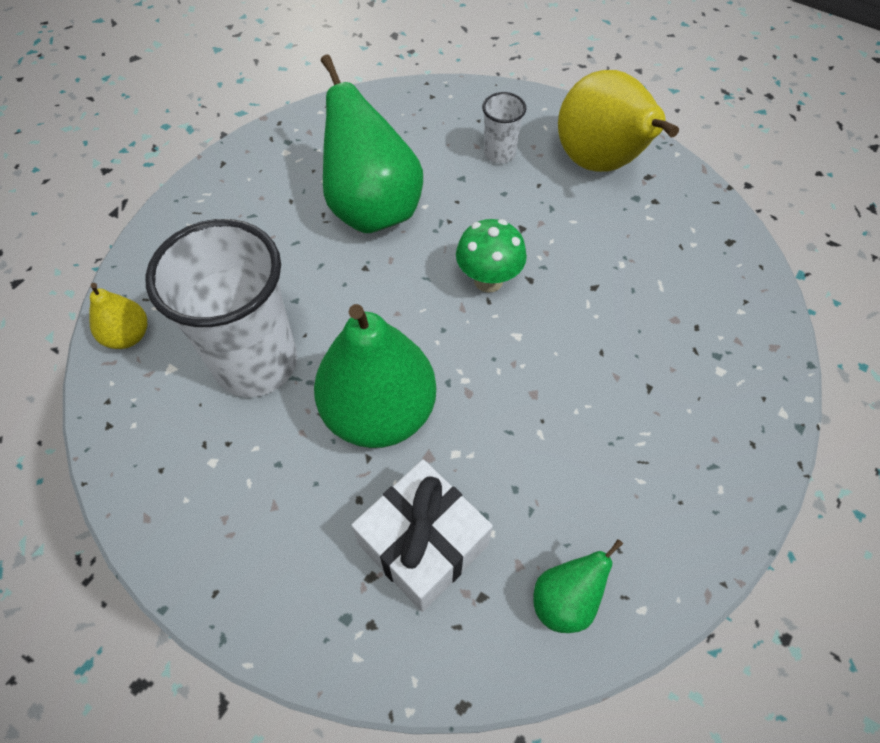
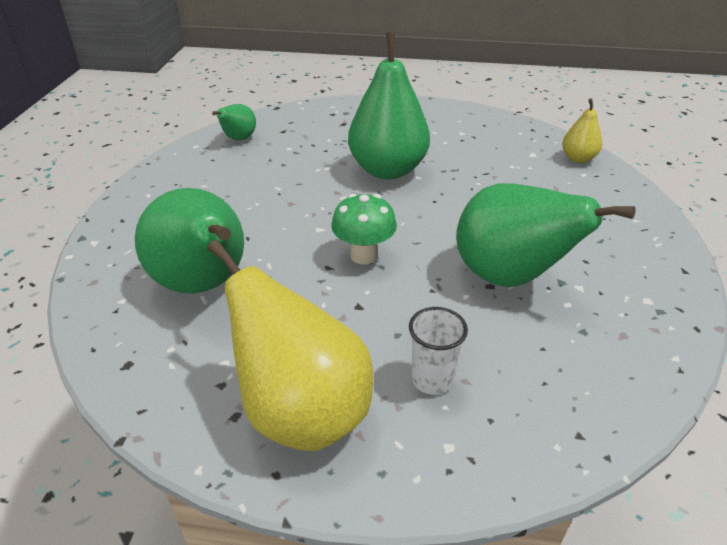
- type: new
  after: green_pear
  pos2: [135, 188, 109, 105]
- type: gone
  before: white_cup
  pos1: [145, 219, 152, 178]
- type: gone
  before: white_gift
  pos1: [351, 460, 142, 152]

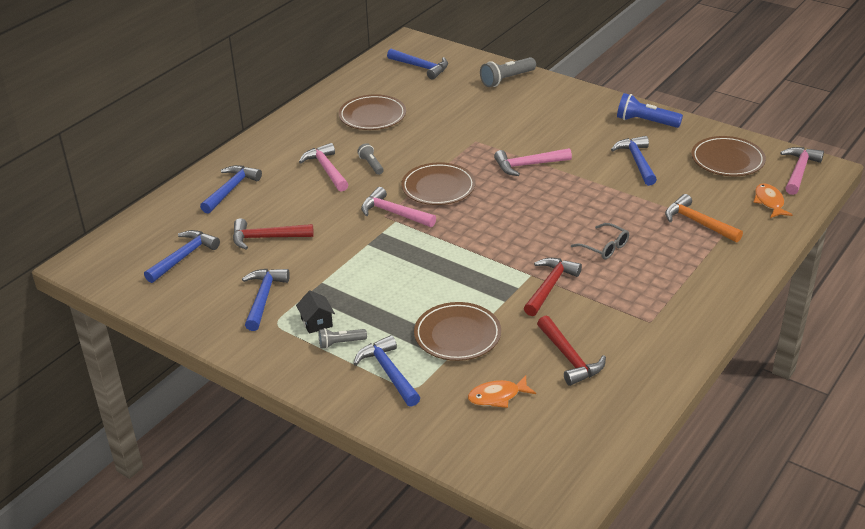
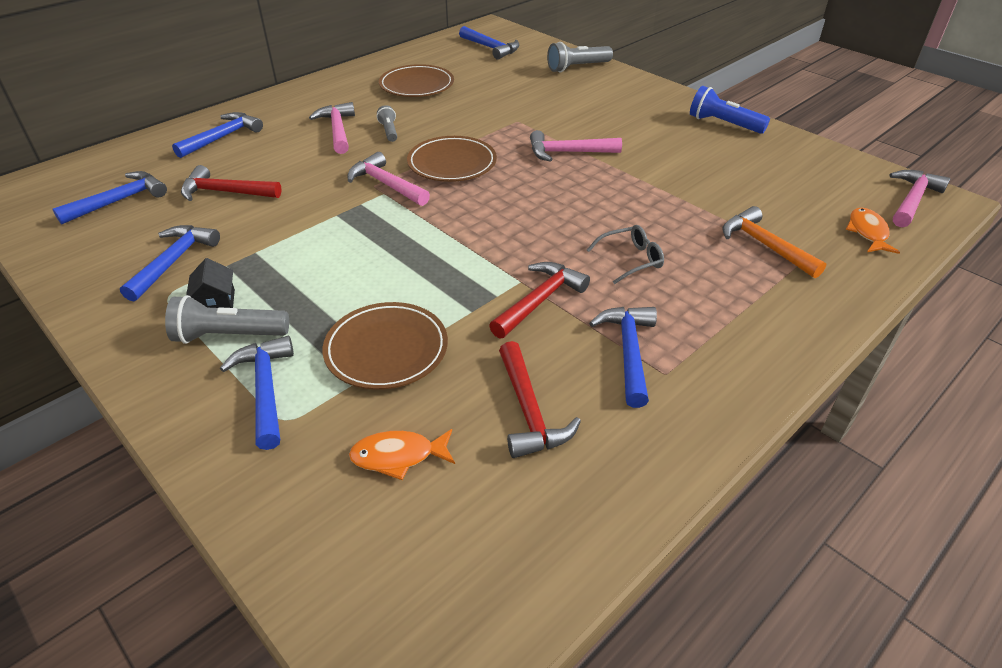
- type: scaled
  before: grey_flashlight
  pos1: [319, 328, 48, 21]
  pos2: [165, 295, 124, 49]
  scale: 1.68
- type: rotated
  before: grey_glasses
  pos1: [571, 223, 58, 37]
  pos2: [587, 225, 77, 59]
  turn: -75
- type: shifted
  before: blue_hammer
  pos1: [611, 136, 46, 50]
  pos2: [589, 307, 68, 101]
- type: gone
  before: brown_plate
  pos1: [691, 136, 75, 40]

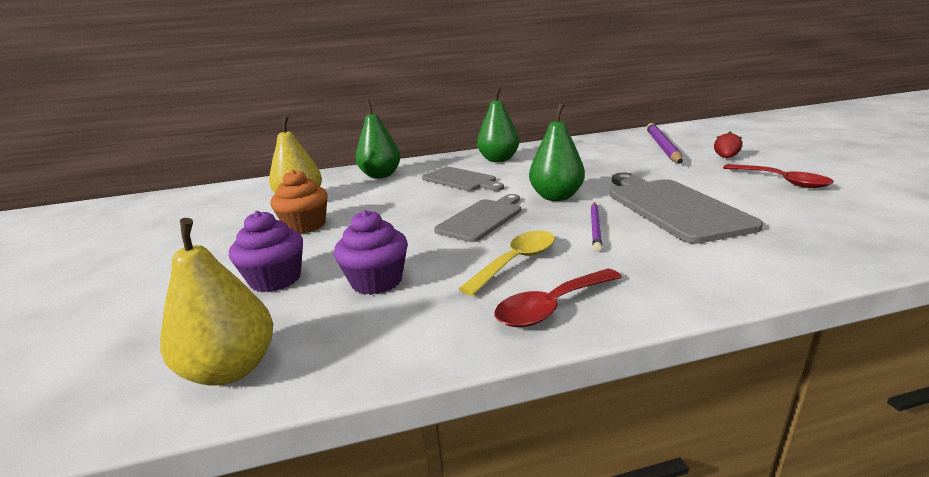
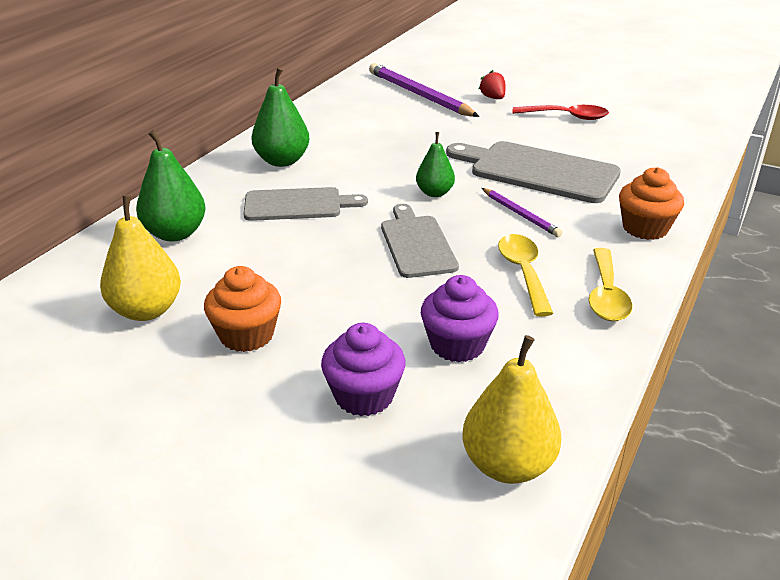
- type: scaled
  before: green_pear
  pos1: [529, 103, 56, 98]
  pos2: [416, 132, 39, 65]
  scale: 0.64
- type: repainted
  before: red_spoon
  after: yellow_spoon
  pos1: [494, 269, 128, 58]
  pos2: [588, 248, 44, 73]
- type: new
  after: orange_cupcake
  pos2: [619, 167, 65, 73]

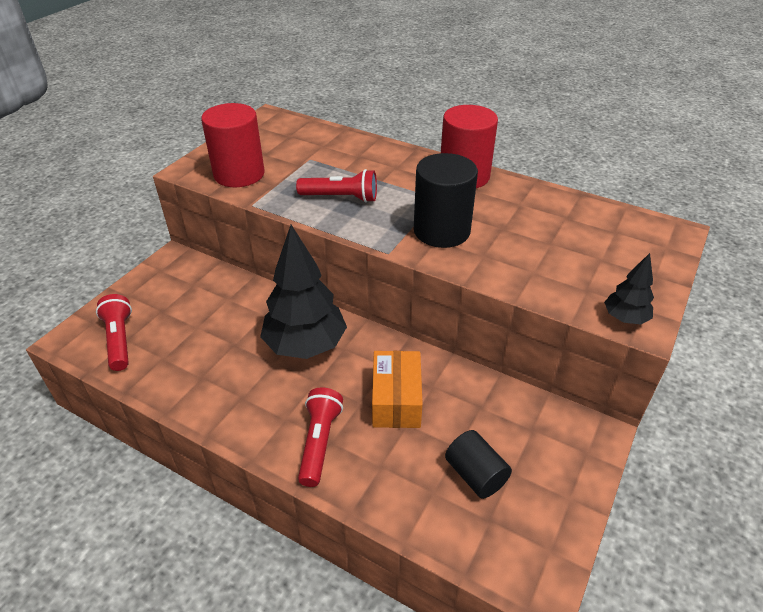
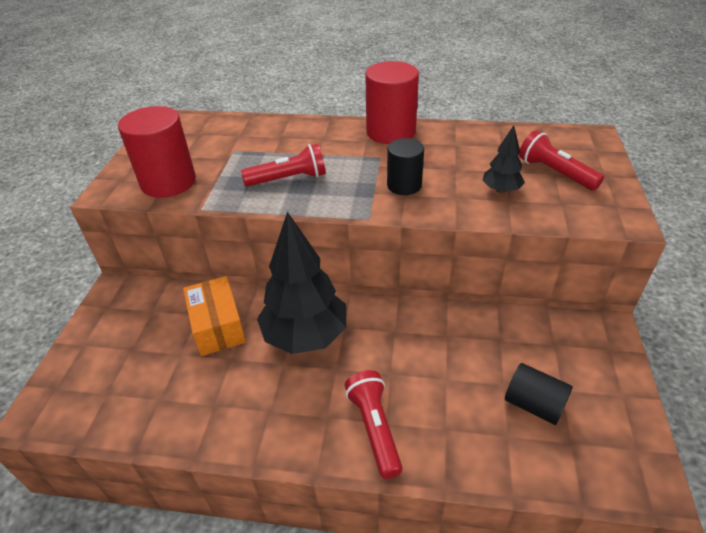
- type: shifted
  before: orange_box
  pos1: [372, 351, 51, 77]
  pos2: [183, 276, 63, 80]
- type: scaled
  before: black_cylinder
  pos1: [414, 153, 64, 95]
  pos2: [387, 138, 37, 57]
  scale: 0.61
- type: shifted
  before: black_tree
  pos1: [604, 253, 50, 71]
  pos2: [483, 125, 42, 68]
- type: shifted
  before: red_flashlight
  pos1: [96, 294, 36, 77]
  pos2: [519, 130, 85, 61]

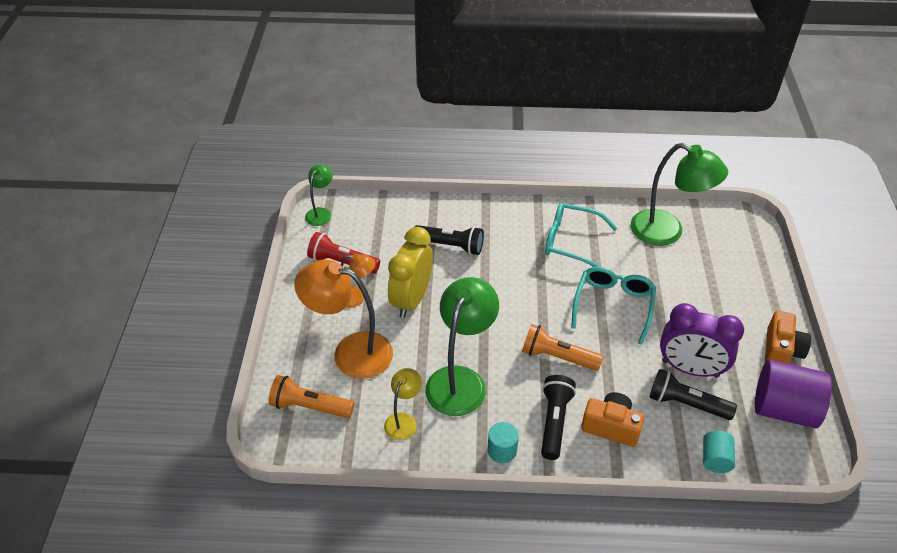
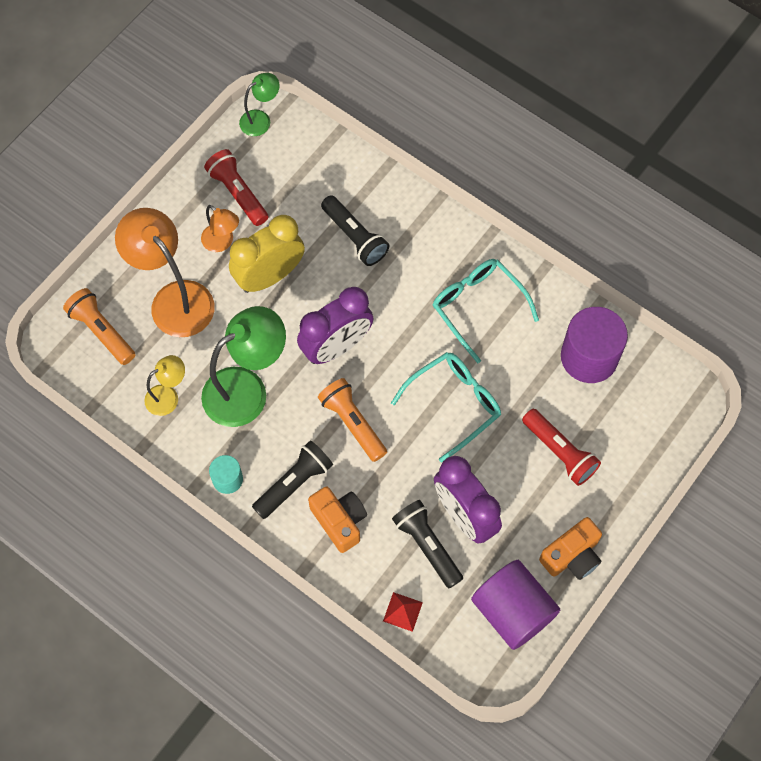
- type: new
  after: purple_clock
  pos2: [297, 287, 77, 77]
- type: swapped
  before: turquoise_cylinder
  after: red_pyramid
  pos1: [703, 431, 32, 42]
  pos2: [383, 592, 40, 40]
- type: new
  after: red_flashlight
  pos2: [522, 409, 79, 77]
- type: swapped
  before: green_lamp
  after: purple_cylinder
  pos1: [631, 143, 97, 103]
  pos2: [561, 307, 67, 76]

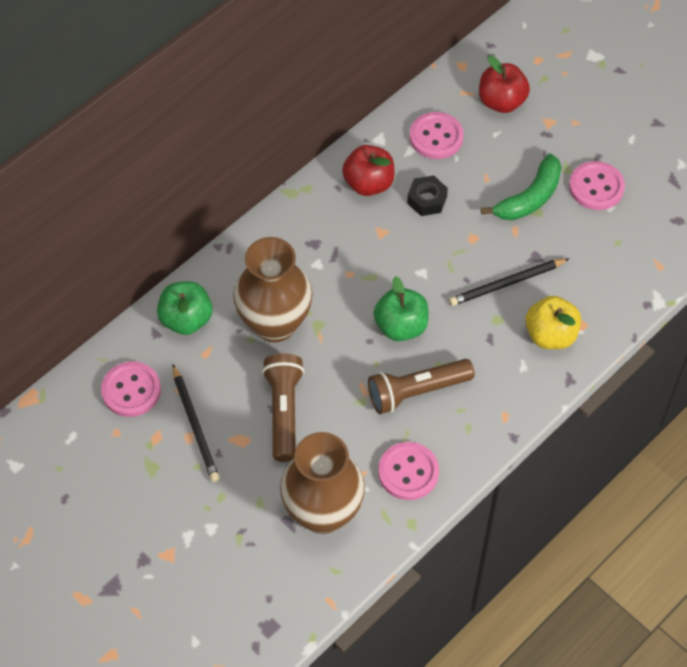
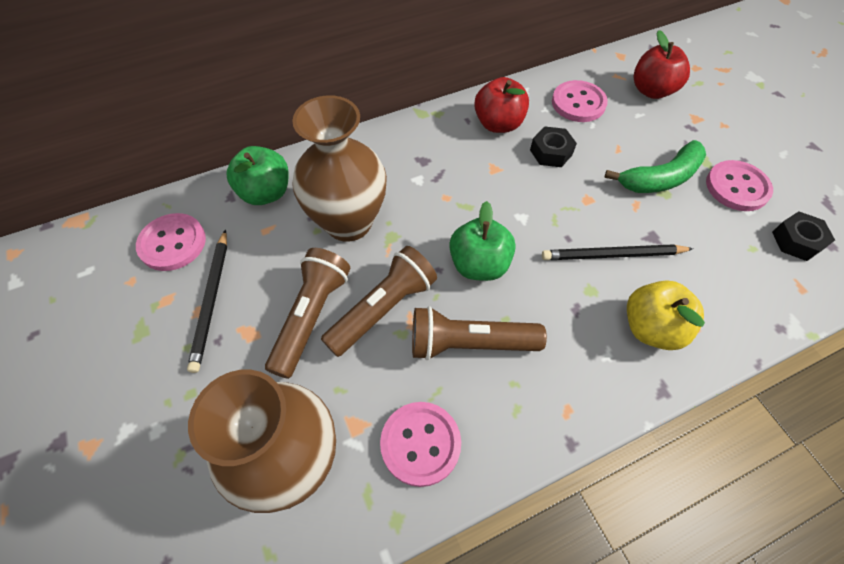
- type: new
  after: brown_flashlight
  pos2: [321, 246, 116, 111]
- type: new
  after: black_nut
  pos2: [772, 211, 63, 50]

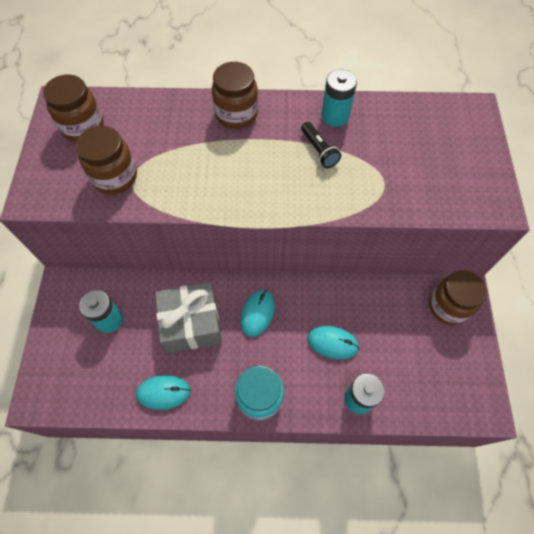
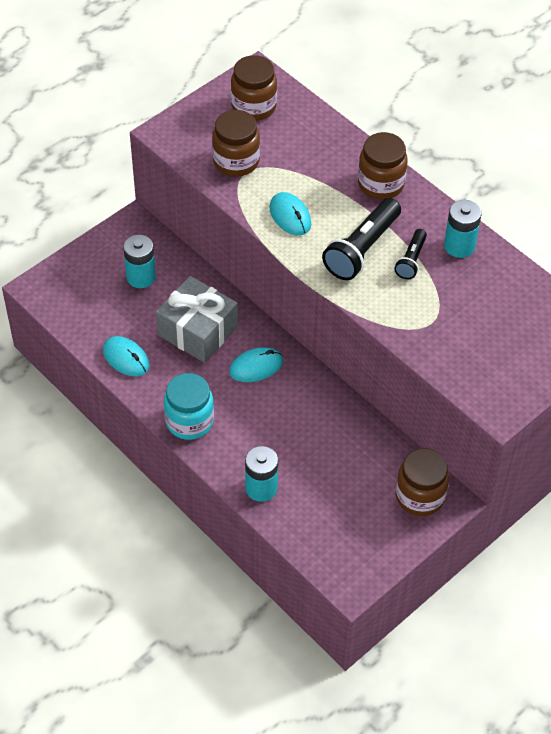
- type: shifted
  before: turquoise_mouse
  pos1: [308, 326, 51, 33]
  pos2: [270, 192, 41, 44]
- type: new
  after: black_flashlight
  pos2: [322, 198, 79, 82]

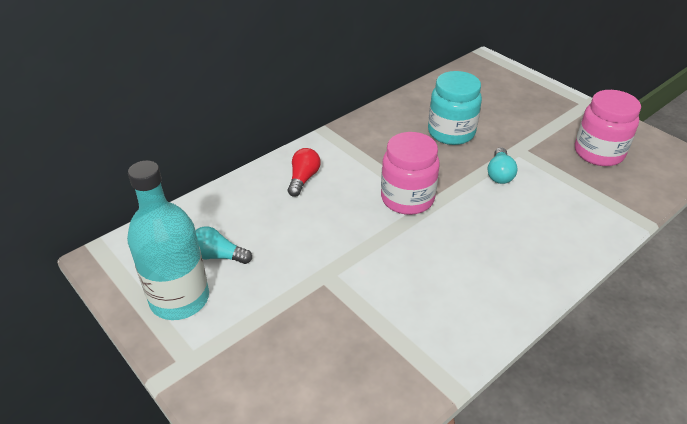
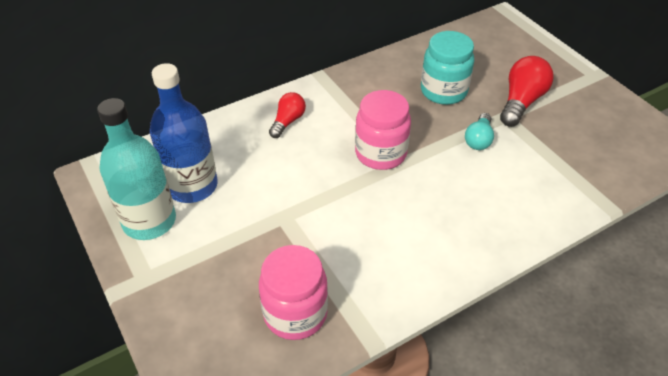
- type: swapped
  before: turquoise_light_bulb
  after: blue_bottle
  pos1: [195, 227, 57, 37]
  pos2: [150, 63, 68, 140]
- type: shifted
  before: pink_jar
  pos1: [575, 90, 66, 76]
  pos2: [259, 245, 69, 95]
- type: new
  after: red_light_bulb
  pos2: [500, 56, 54, 71]

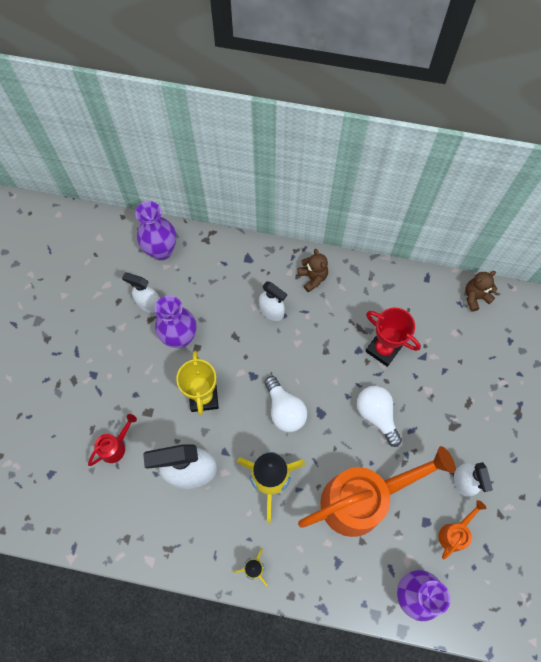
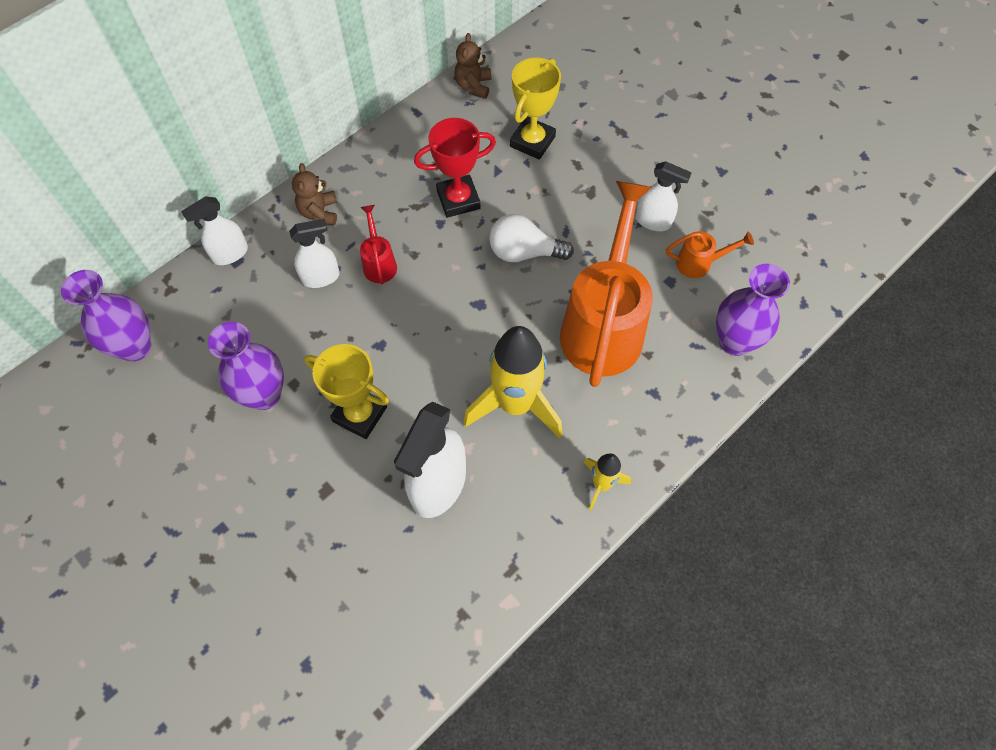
- type: shifted
  before: white_spray_bottle
  pos1: [122, 272, 38, 41]
  pos2: [181, 196, 67, 69]
- type: rotated
  before: brown_teddy_bear
  pos1: [298, 249, 30, 43]
  pos2: [292, 163, 46, 63]
  turn: -105
- type: shifted
  before: red_watering_can
  pos1: [88, 414, 49, 52]
  pos2: [360, 205, 37, 80]
- type: new
  after: yellow_trophy
  pos2: [510, 57, 51, 103]
- type: rotated
  before: orange_watering_can
  pos1: [438, 500, 48, 60]
  pos2: [666, 231, 88, 47]
  turn: 105
- type: gone
  before: white_light_bulb
  pos1: [264, 376, 44, 56]

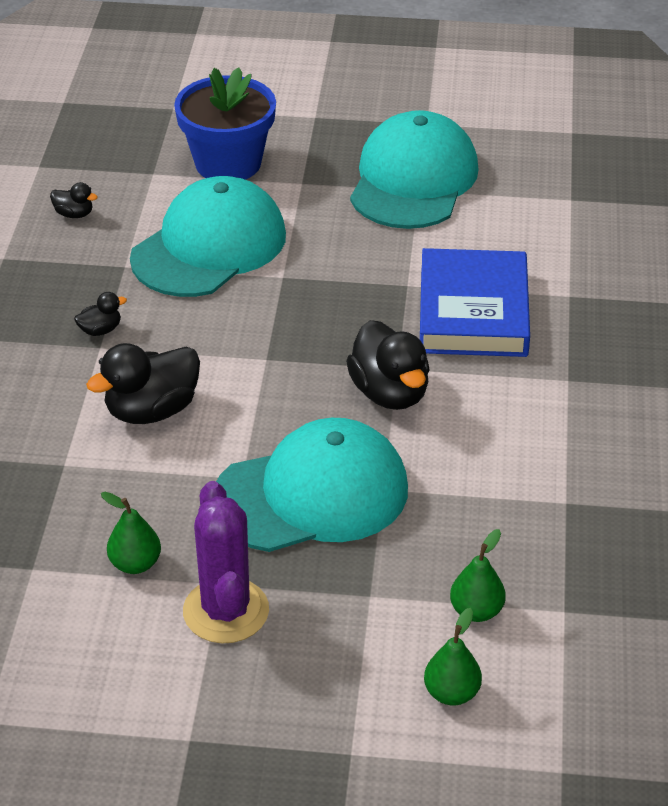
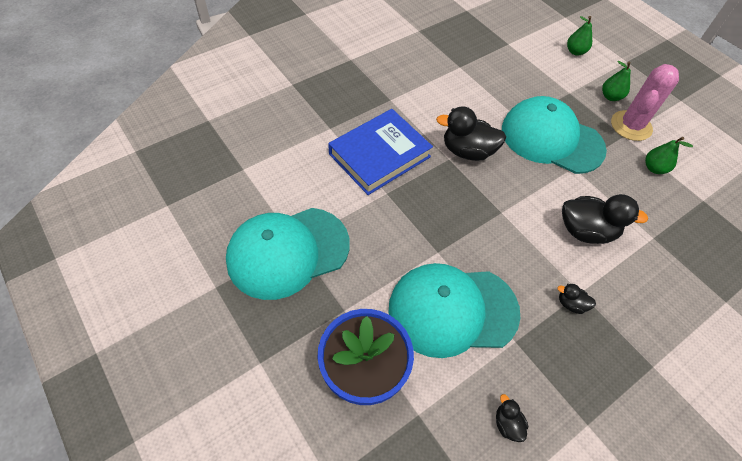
- type: rotated
  before: black_duck
  pos1: [346, 320, 84, 90]
  pos2: [436, 106, 70, 55]
  turn: -105
- type: shifted
  before: green_pear
  pos1: [450, 529, 56, 93]
  pos2: [602, 61, 29, 40]
- type: repainted
  before: purple_cactus
  after: pink_cactus
  pos1: [183, 481, 86, 162]
  pos2: [611, 64, 68, 77]

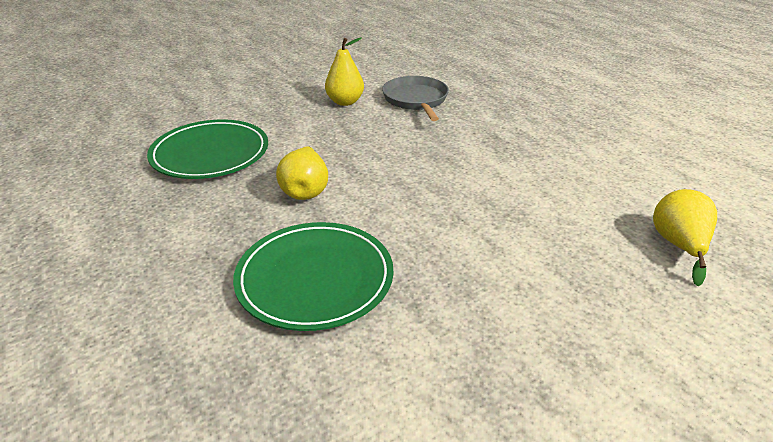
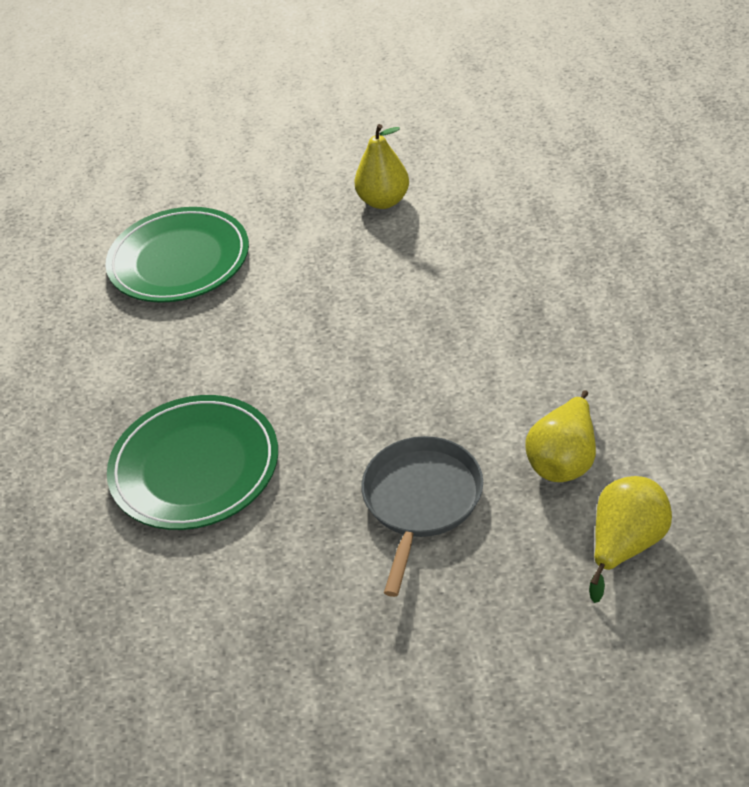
- type: shifted
  before: grey_pan
  pos1: [382, 76, 67, 45]
  pos2: [361, 436, 122, 161]
- type: shifted
  before: yellow_pear
  pos1: [276, 146, 52, 54]
  pos2: [525, 390, 71, 92]

